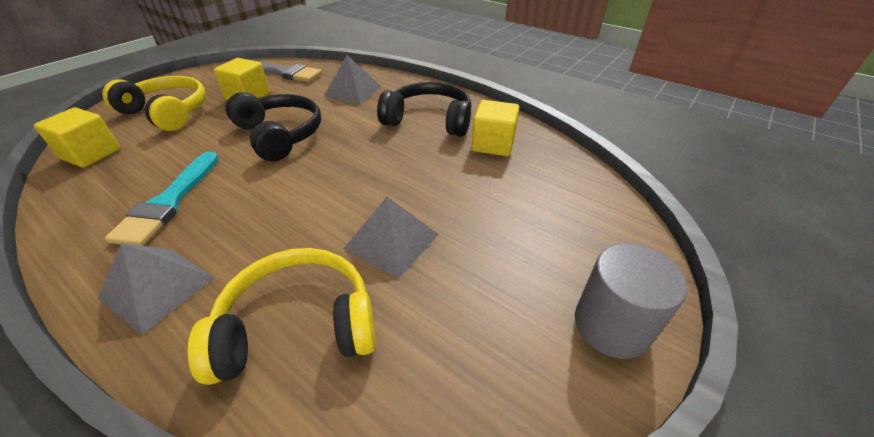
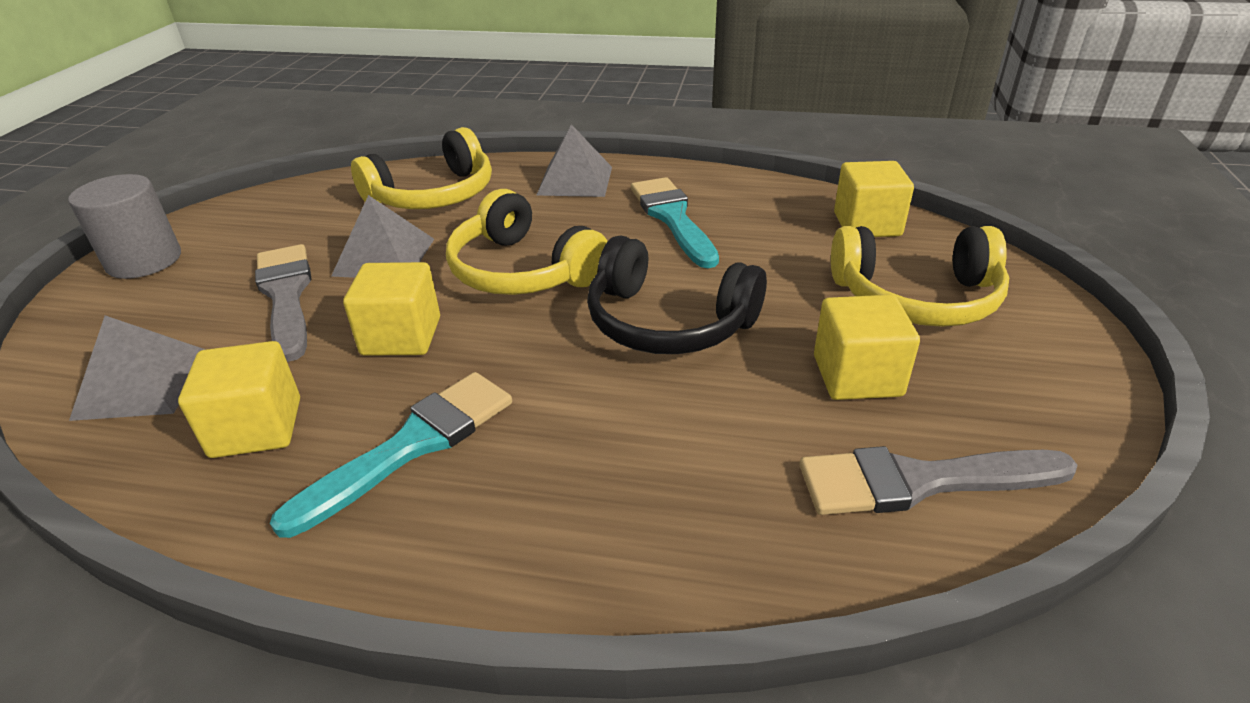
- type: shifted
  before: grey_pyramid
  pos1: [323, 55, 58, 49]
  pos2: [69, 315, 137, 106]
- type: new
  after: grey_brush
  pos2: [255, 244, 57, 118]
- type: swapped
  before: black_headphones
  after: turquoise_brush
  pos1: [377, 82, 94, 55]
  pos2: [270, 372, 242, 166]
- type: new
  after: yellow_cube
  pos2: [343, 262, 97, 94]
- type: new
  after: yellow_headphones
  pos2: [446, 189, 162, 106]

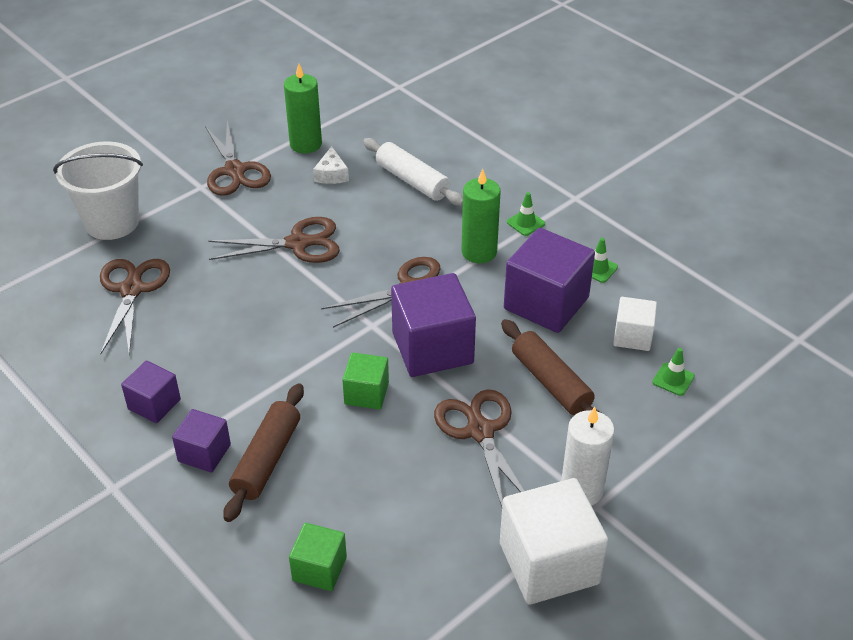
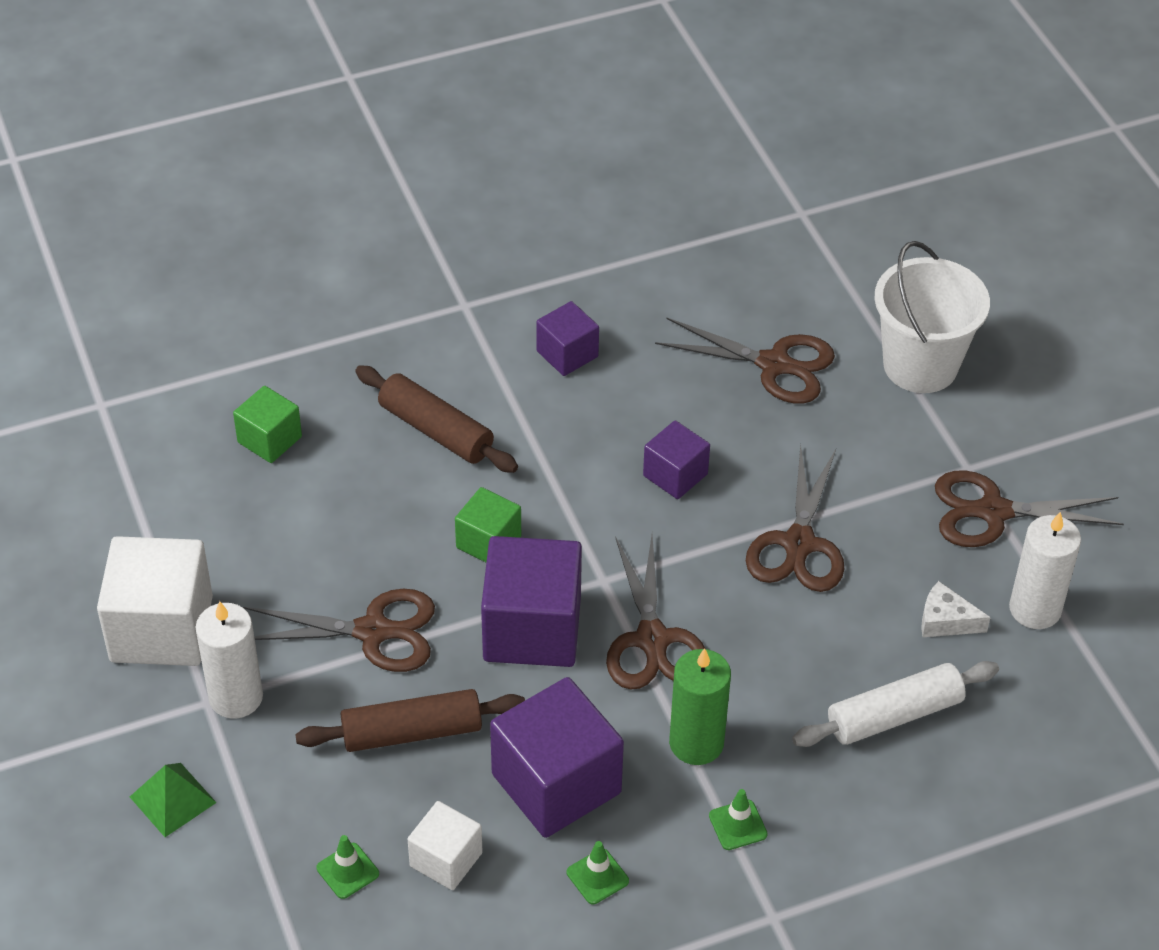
- type: new
  after: green_pyramid
  pos2: [130, 763, 87, 74]
- type: shifted
  before: purple_cube
  pos1: [172, 409, 59, 64]
  pos2: [643, 420, 67, 79]
- type: repainted
  before: green_candle
  after: white_candle
  pos1: [284, 63, 38, 90]
  pos2: [1009, 512, 72, 117]

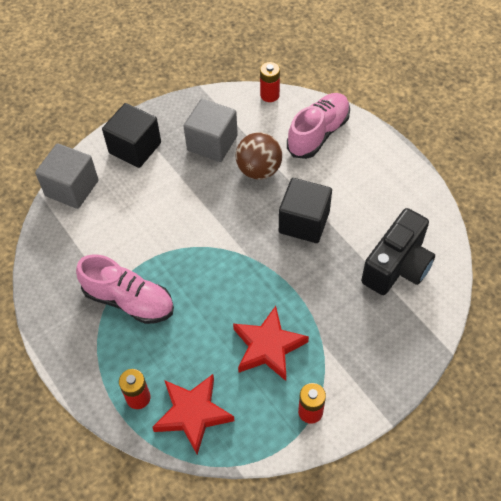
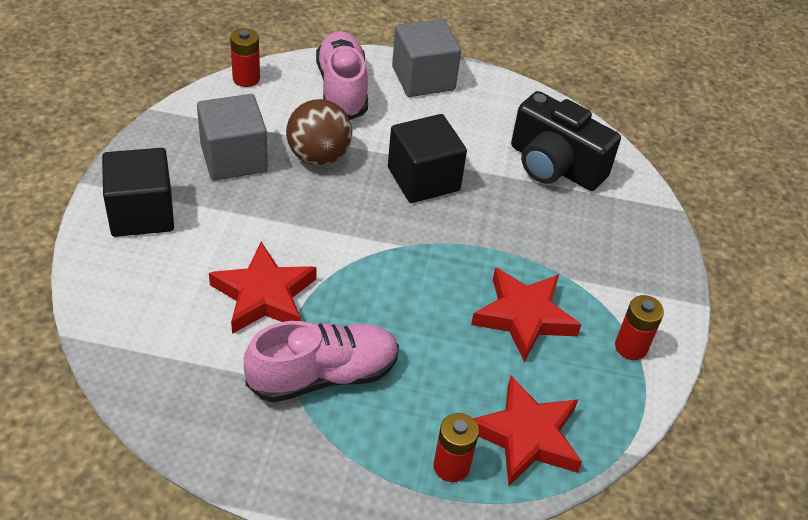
- type: new
  after: red_star
  pos2: [209, 242, 108, 92]
- type: shifted
  before: grey_cube
  pos1: [35, 143, 64, 66]
  pos2: [392, 19, 69, 78]
- type: rotated
  before: black_camera
  pos1: [361, 208, 74, 87]
  pos2: [511, 91, 110, 100]
  turn: 135

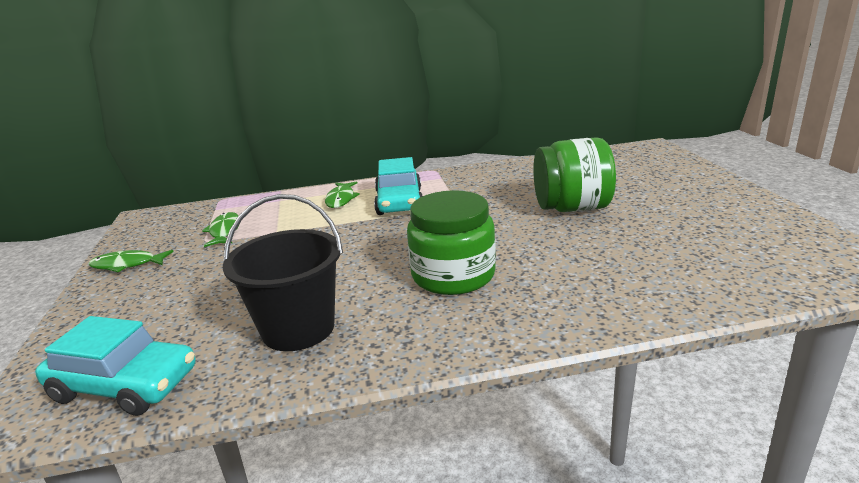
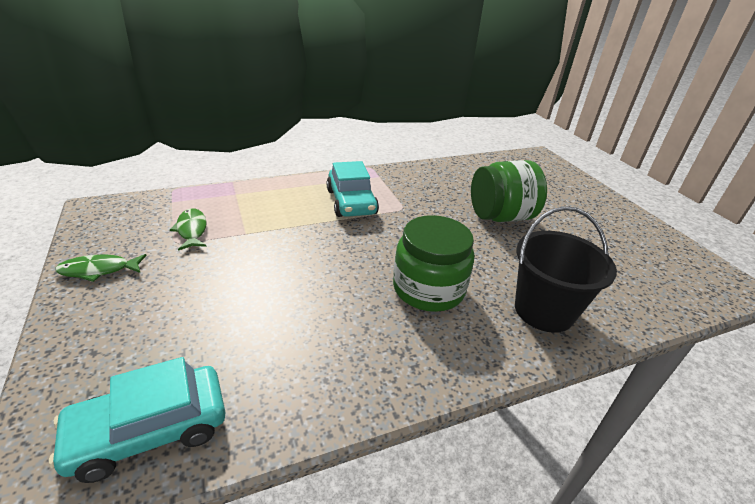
- type: rotated
  before: turquoise_car
  pos1: [35, 316, 161, 100]
  pos2: [49, 357, 177, 126]
  turn: 150
- type: shifted
  before: black_bucket
  pos1: [223, 194, 120, 157]
  pos2: [515, 206, 102, 127]
- type: gone
  before: green_fish
  pos1: [325, 181, 35, 27]

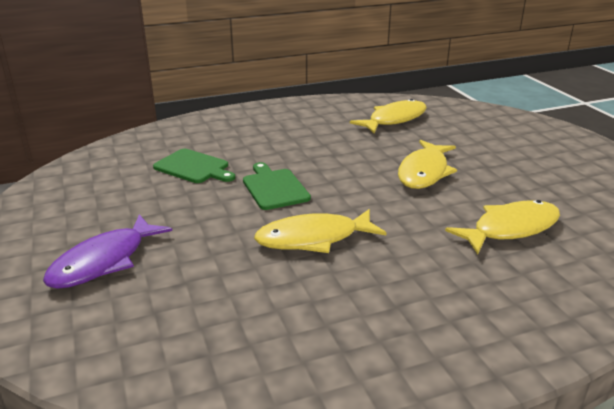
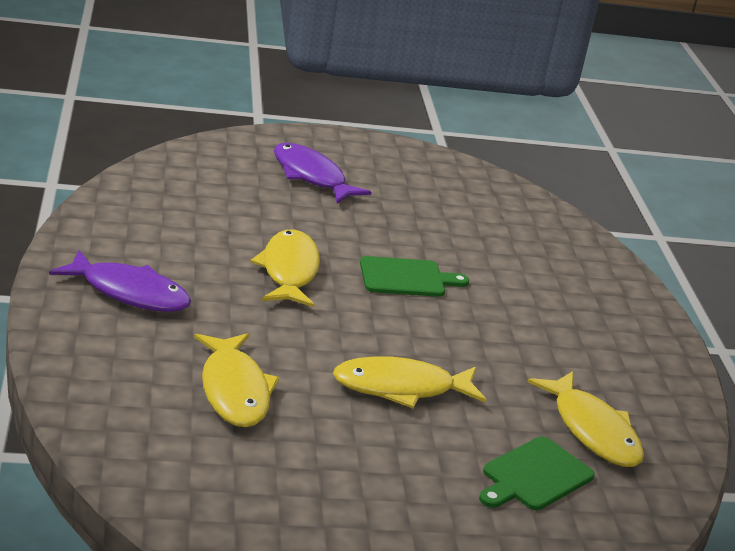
- type: new
  after: purple_fish
  pos2: [49, 250, 142, 62]
- type: rotated
  before: yellow_fish
  pos1: [398, 140, 59, 49]
  pos2: [333, 356, 153, 53]
  turn: -45
- type: shifted
  before: green_cutting_board
  pos1: [153, 149, 82, 34]
  pos2: [479, 437, 116, 73]

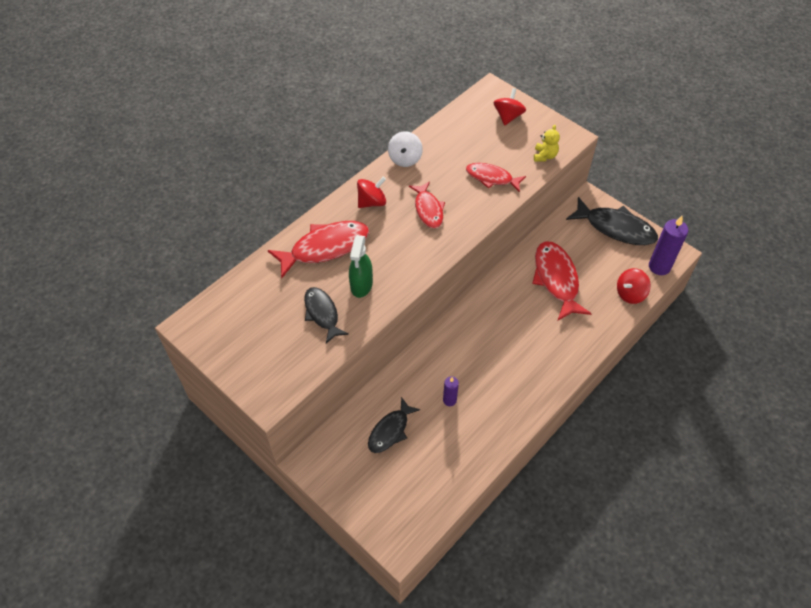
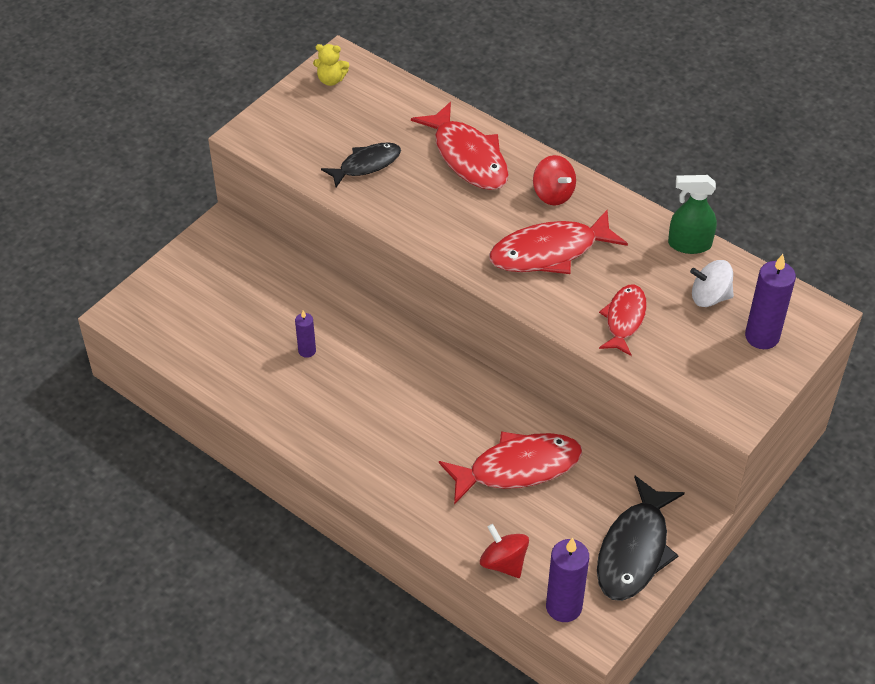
- type: shifted
  before: yellow_teddy_bear
  pos1: [534, 124, 26, 38]
  pos2: [313, 44, 36, 42]
- type: scaled
  before: red_fish
  pos1: [409, 181, 36, 47]
  pos2: [489, 210, 139, 64]
  scale: 1.6
- type: shifted
  before: green_spray_bottle
  pos1: [349, 235, 24, 63]
  pos2: [668, 175, 49, 79]
- type: shifted
  before: white_spinning_top
  pos1: [388, 131, 35, 36]
  pos2: [690, 260, 44, 47]
- type: swapped
  before: red_spinning_top
  after: purple_candle
  pos1: [494, 88, 32, 37]
  pos2: [745, 254, 51, 95]
- type: gone
  before: black_fish
  pos1: [368, 397, 53, 56]

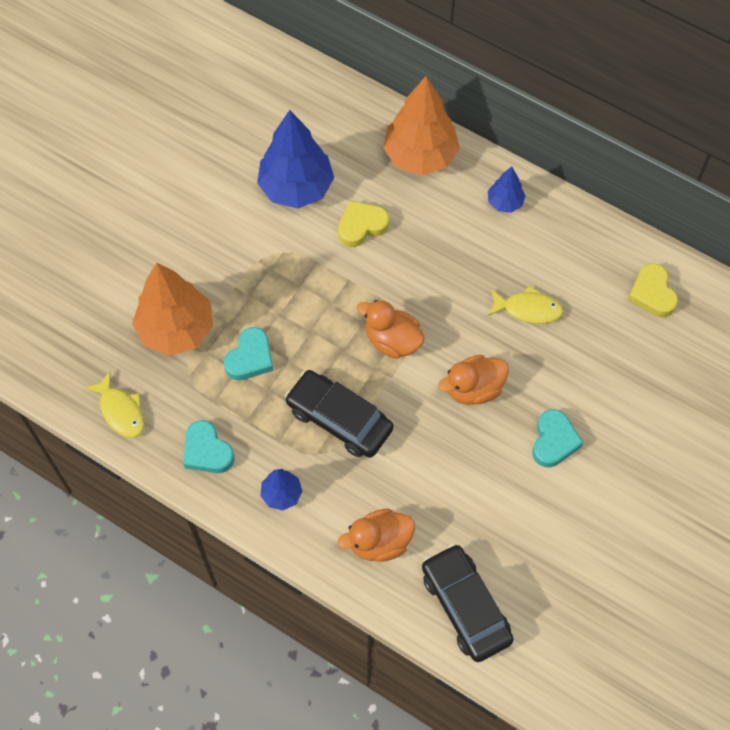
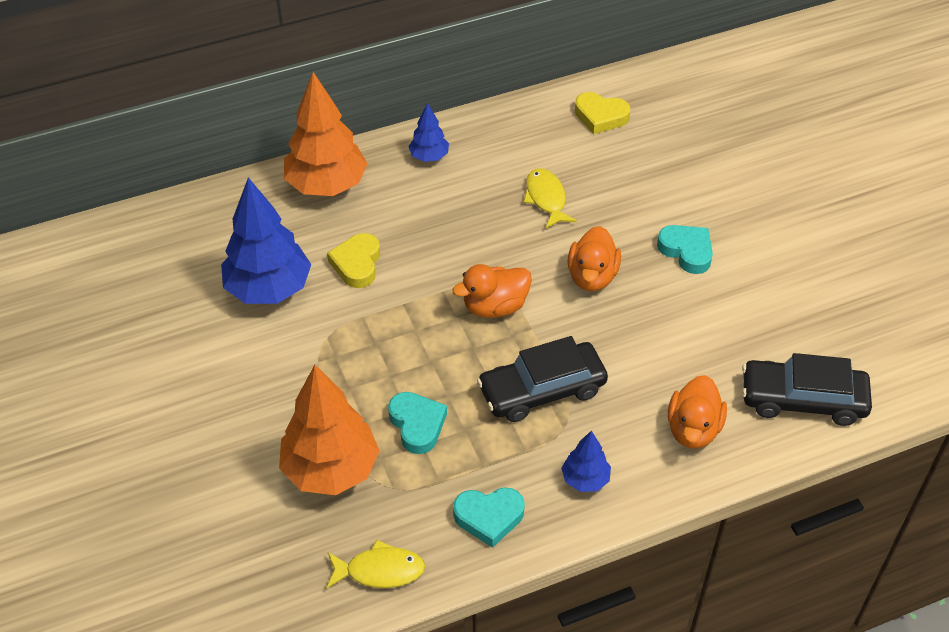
- type: rotated
  before: yellow_fish
  pos1: [488, 286, 75, 38]
  pos2: [523, 168, 54, 61]
  turn: -60

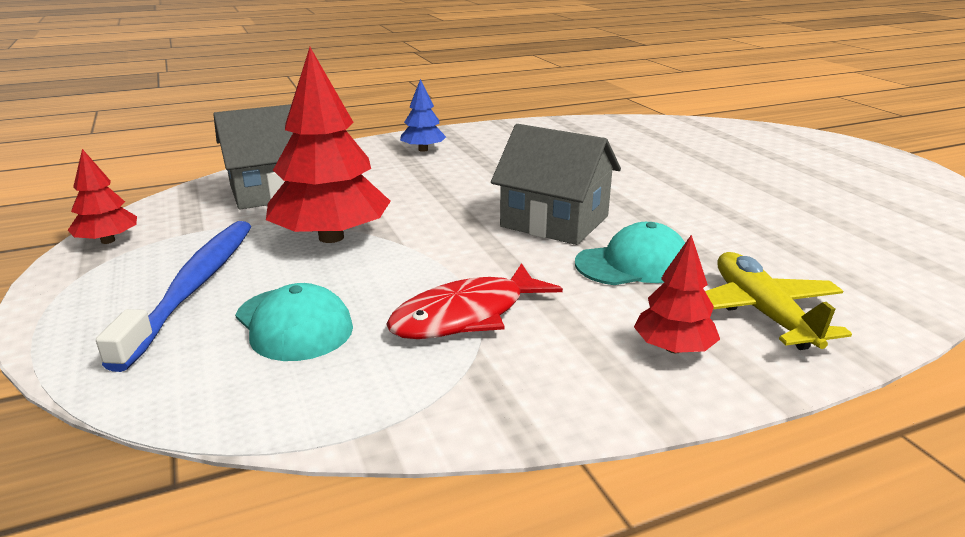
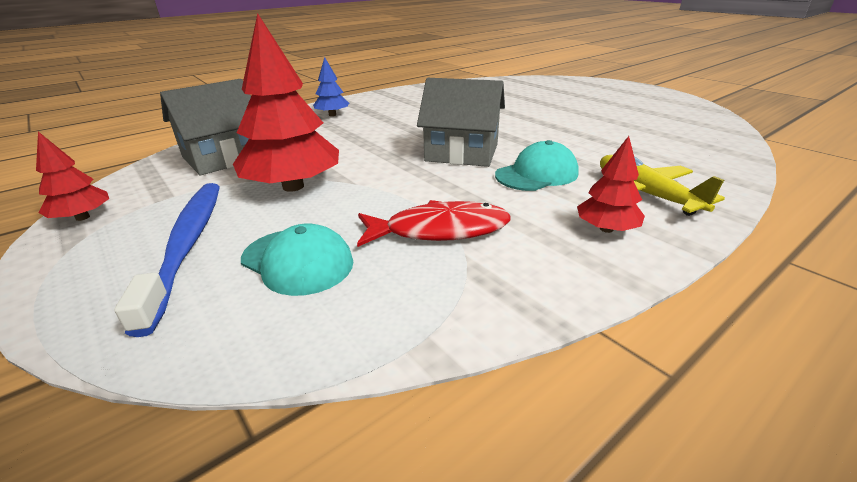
- type: rotated
  before: red_fish
  pos1: [387, 263, 176, 76]
  pos2: [357, 200, 154, 47]
  turn: -135

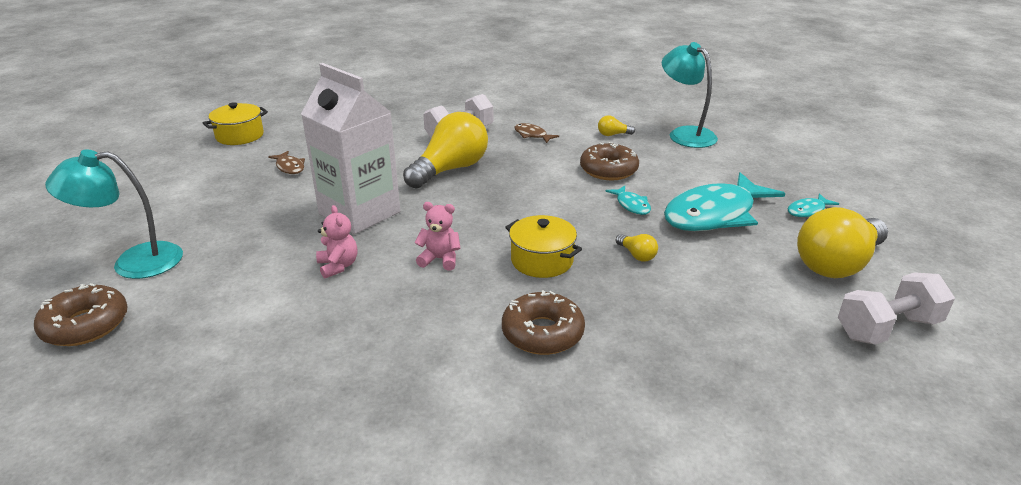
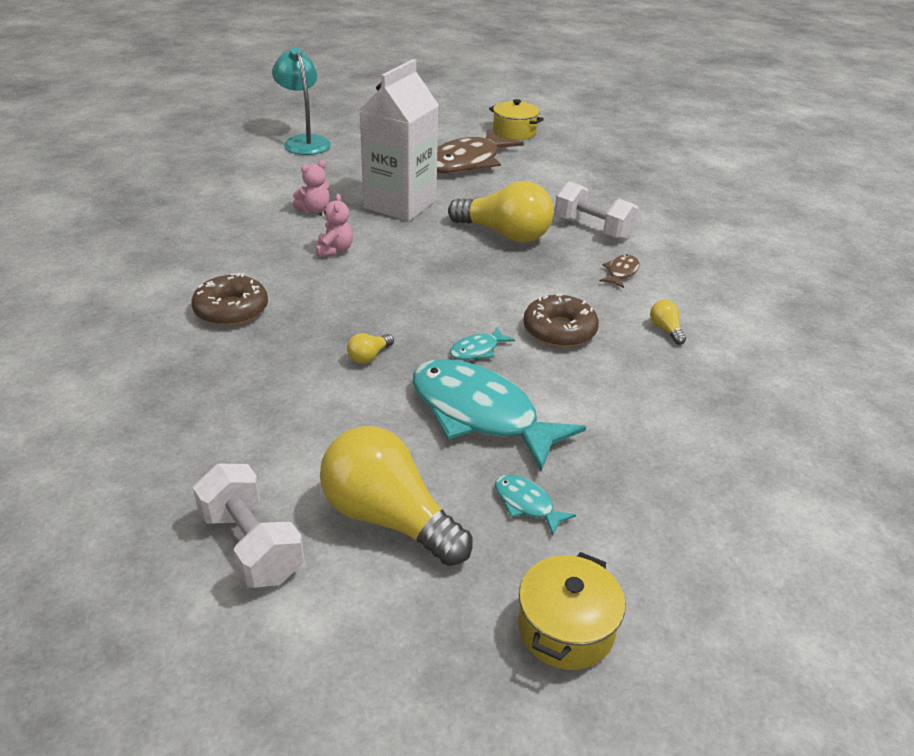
- type: scaled
  before: brown_fish
  pos1: [268, 151, 37, 23]
  pos2: [437, 129, 87, 45]
  scale: 2.36
- type: shifted
  before: yellow_pot
  pos1: [505, 215, 77, 63]
  pos2: [518, 552, 107, 118]
- type: gone
  before: brown_donut
  pos1: [34, 283, 94, 63]
- type: gone
  before: turquoise_lamp
  pos1: [662, 42, 56, 106]

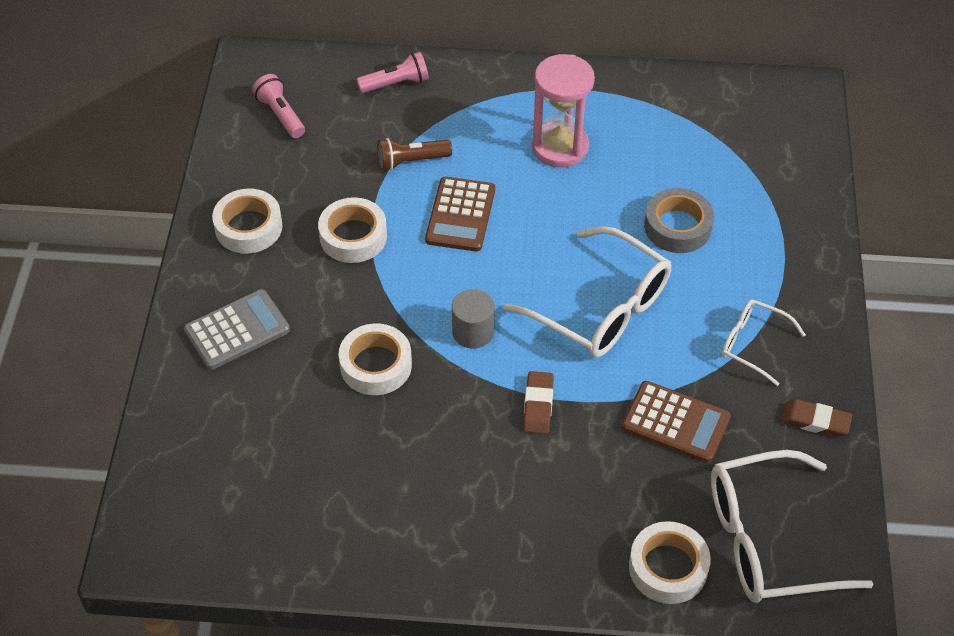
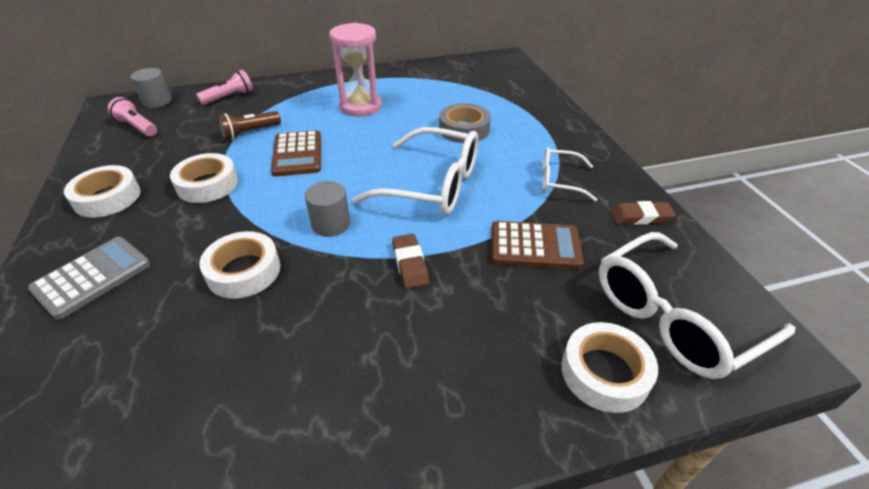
- type: new
  after: grey_cylinder
  pos2: [130, 68, 42, 40]

